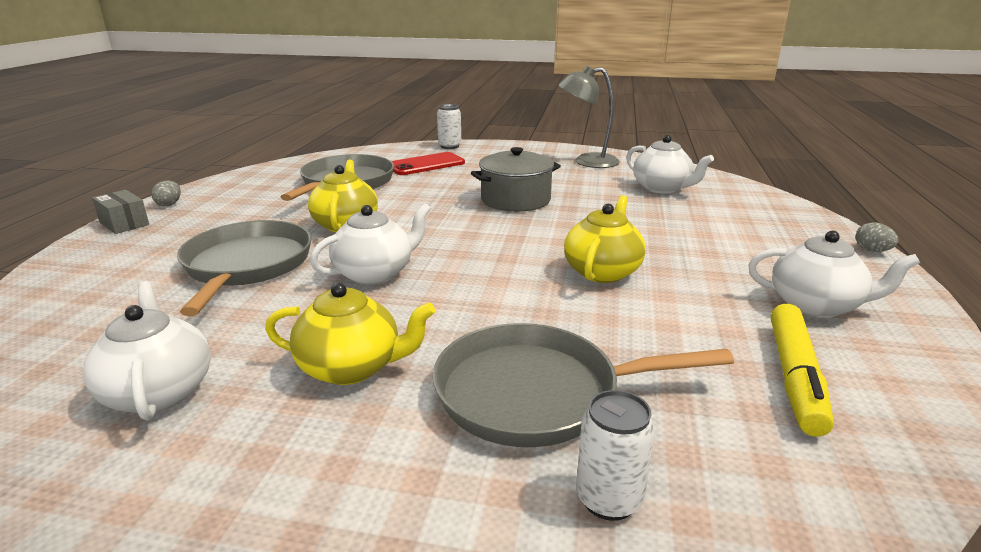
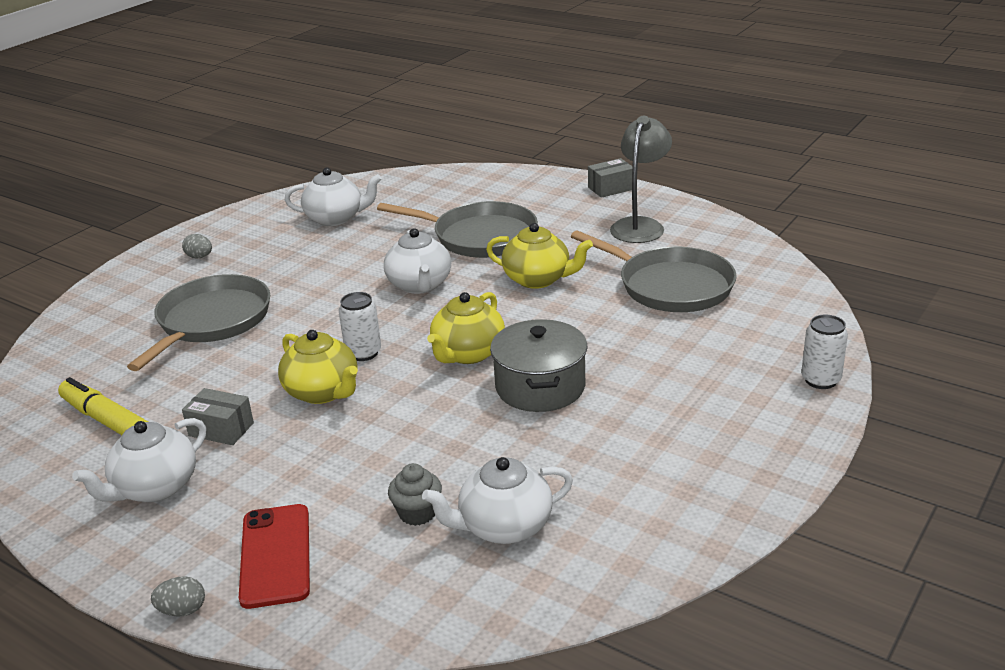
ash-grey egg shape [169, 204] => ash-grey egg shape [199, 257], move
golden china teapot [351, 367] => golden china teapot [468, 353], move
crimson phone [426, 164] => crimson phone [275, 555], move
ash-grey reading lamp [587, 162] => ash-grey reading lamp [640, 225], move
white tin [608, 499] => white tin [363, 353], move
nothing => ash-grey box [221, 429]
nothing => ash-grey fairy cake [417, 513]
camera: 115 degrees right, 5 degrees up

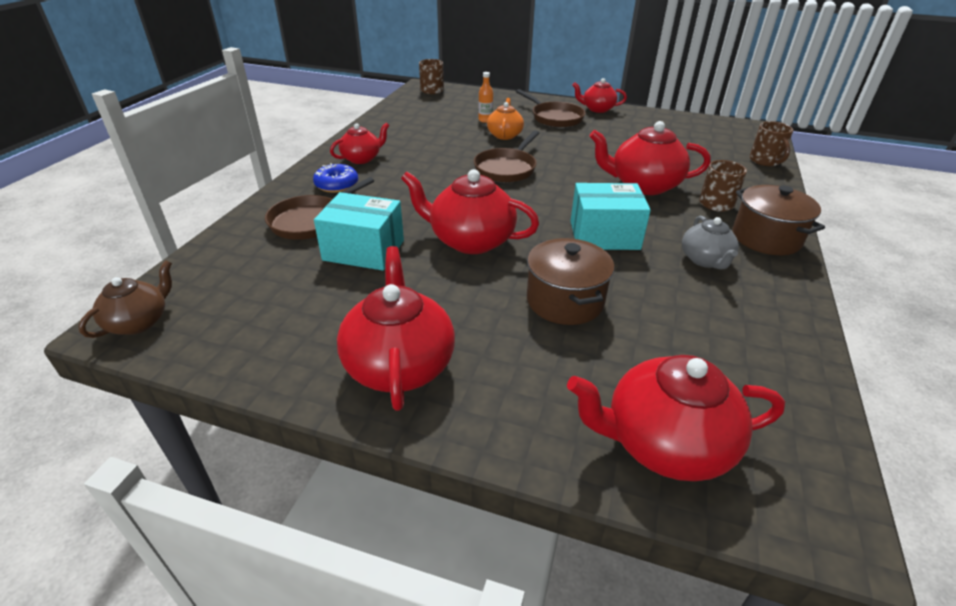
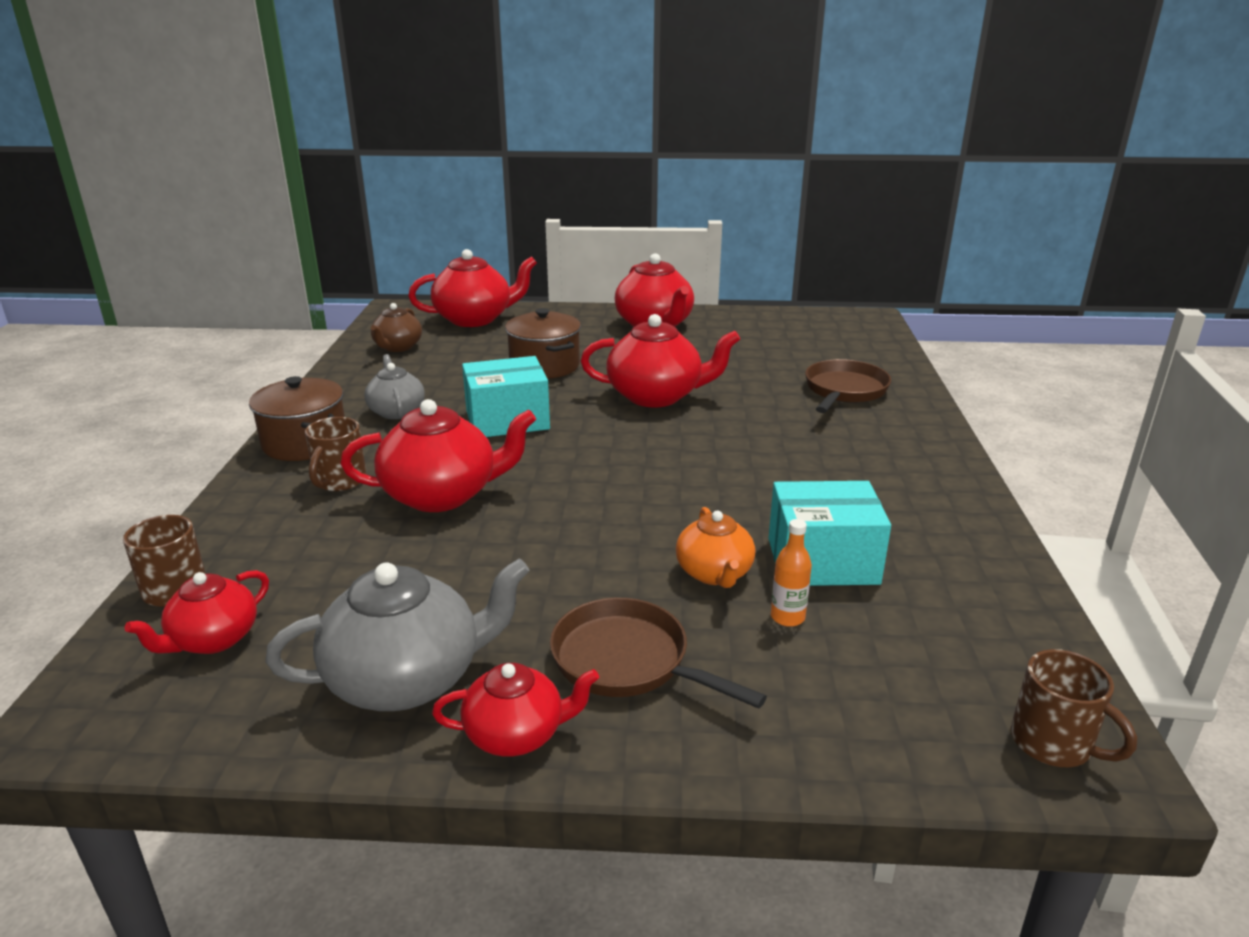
dark brown china teapot [139, 322] => dark brown china teapot [397, 347], move
cobalt glazed donut [337, 185] => nothing
teal box [363, 250] => teal box [822, 561], move
crimson china teapot [362, 158] => crimson china teapot [213, 639], move
dark brown pan [506, 168] => nothing
nothing => ash-grey china teapot [407, 679]
camera: 165 degrees right, 10 degrees down

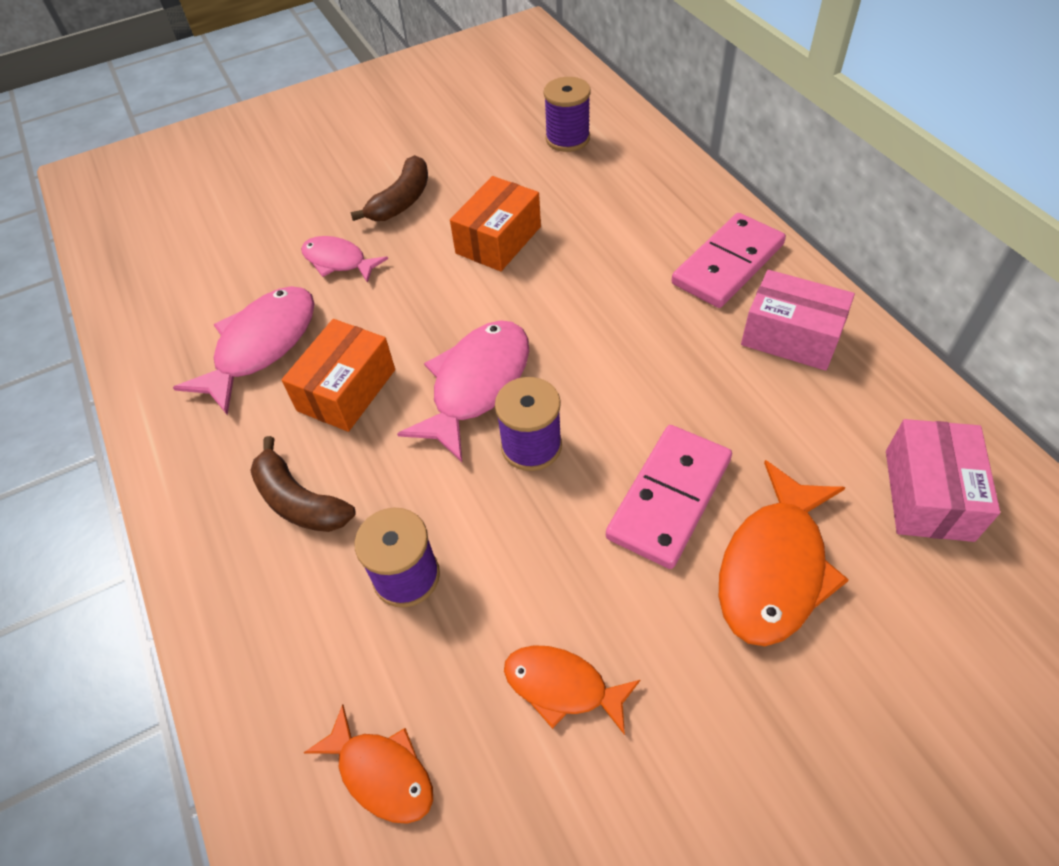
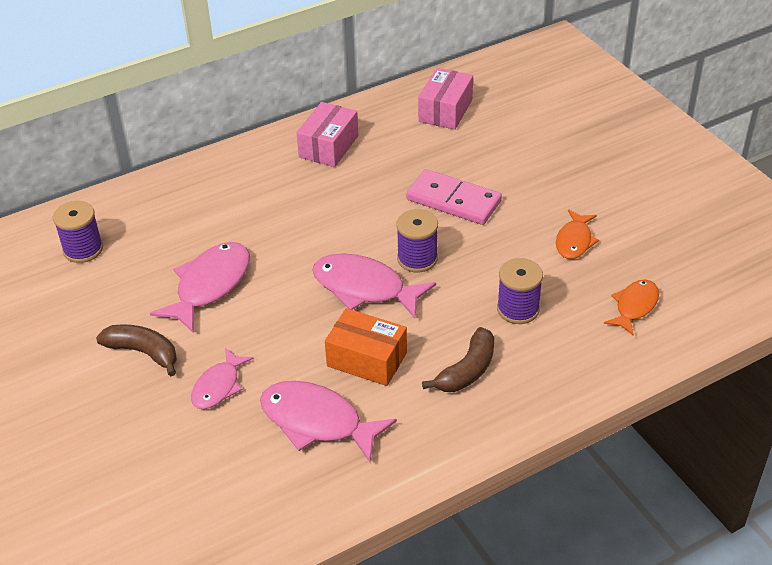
orange box [498, 240] => pink toy fish [210, 286]
pink domino tile [727, 264] => nothing
orange toy fish [774, 567] => nothing
pink box [928, 494] => pink box [445, 110], 75 degrees counterclockwise
camera: 95 degrees left, 10 degrees down

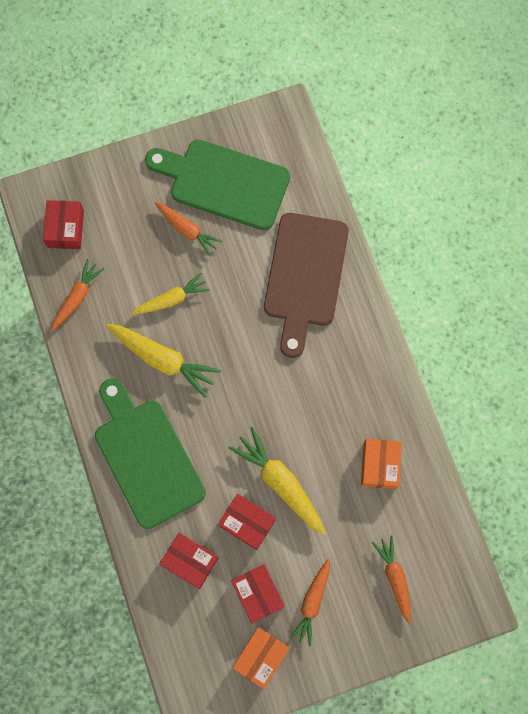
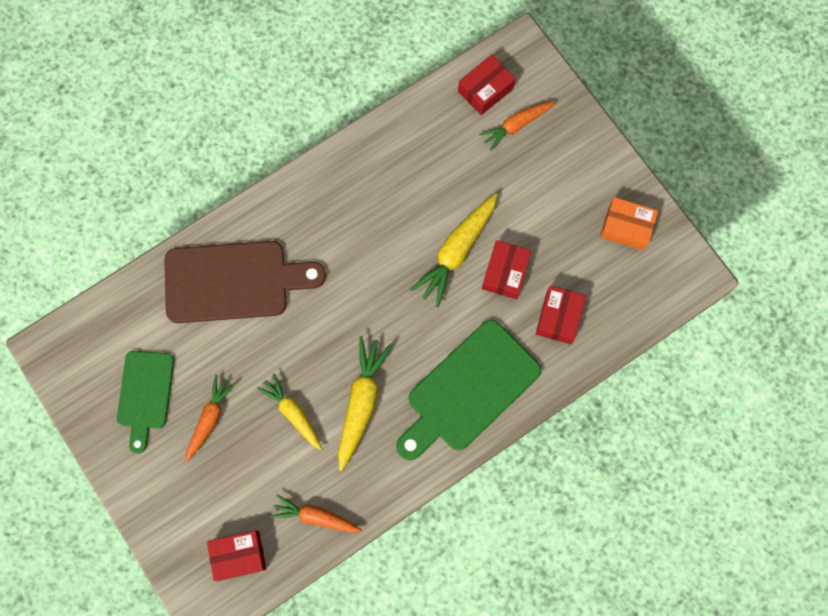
green chopping board [224, 183] => green chopping board [145, 394], x0.62
crimson box [258, 593] => crimson box [485, 90], move
orange toy carrot [312, 602] => nothing
orange box [379, 465] => nothing
camera: 105 degrees left, 0 degrees up

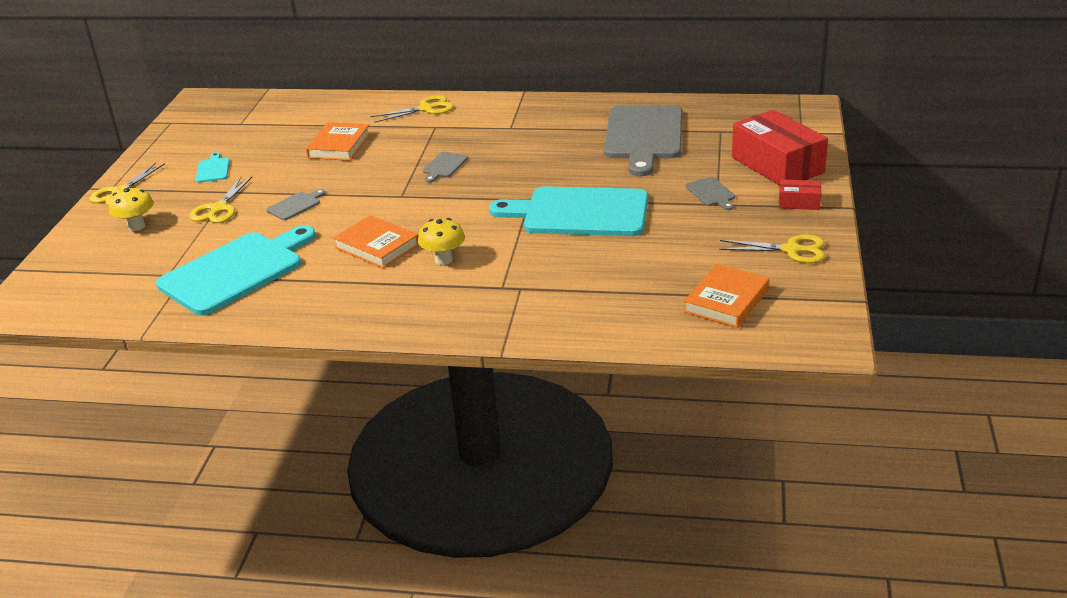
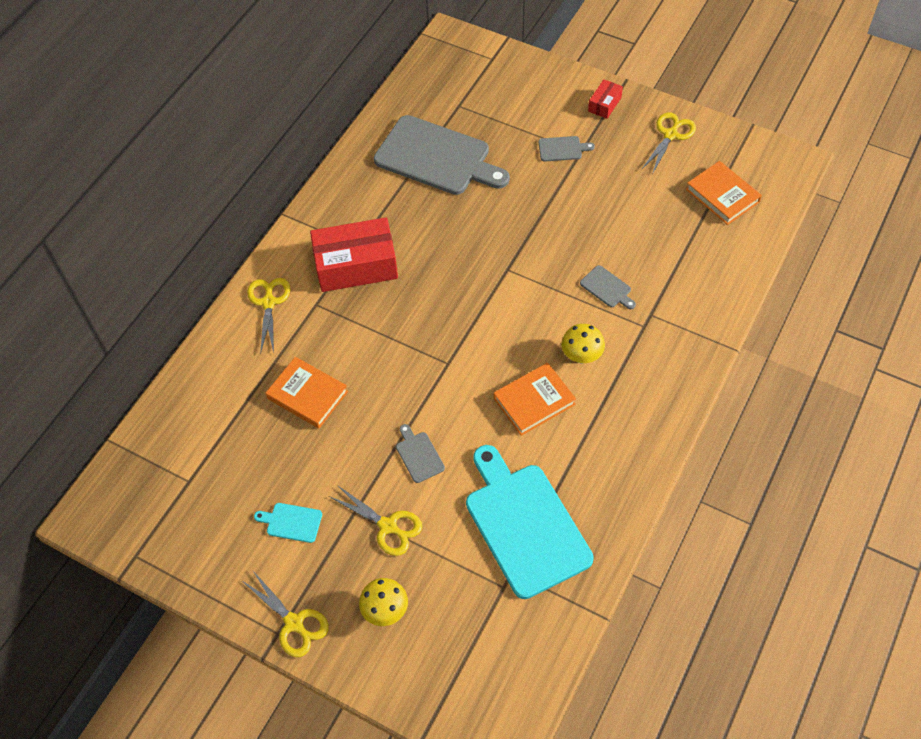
ash-grey chopping board [444, 166] => ash-grey chopping board [607, 288], move
teal chopping board [579, 213] => nothing
crimson box [777, 165] => crimson box [356, 265], move
camera: 70 degrees left, 25 degrees up

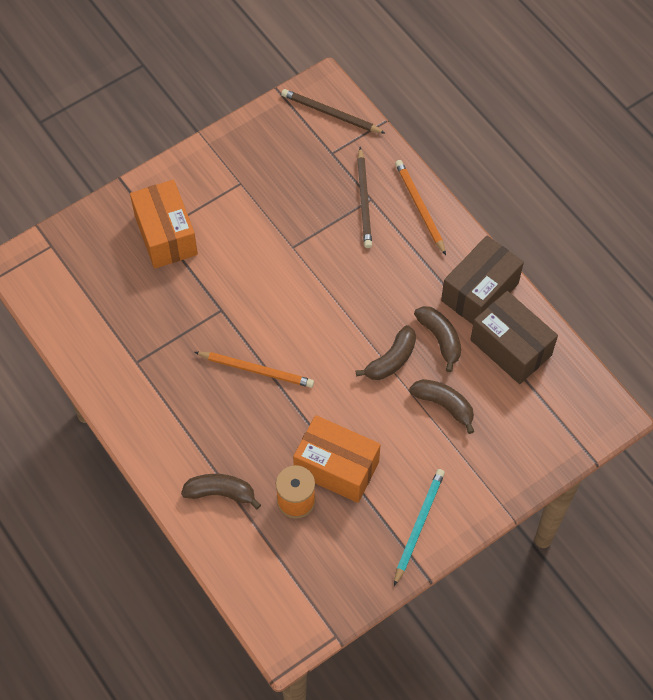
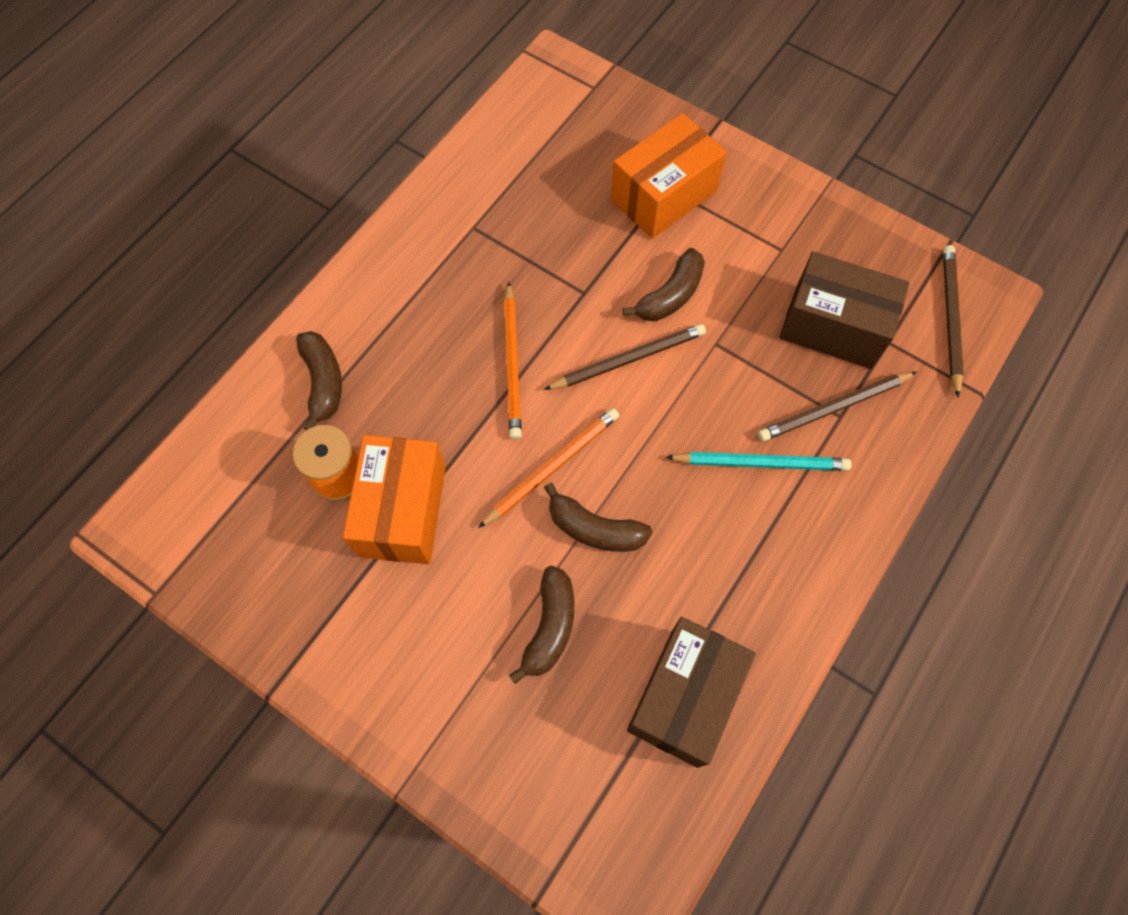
teal lead pencil [418, 525] => teal lead pencil [761, 462], move
orange lead pencil [419, 207] => orange lead pencil [552, 467], move
dark brown banana fruit [440, 339] => dark brown banana fruit [670, 295], move
dark brown box [479, 292] => dark brown box [833, 327], move
nothing => dark brown lead pencil [628, 359]
camera: 70 degrees right, 5 degrees up

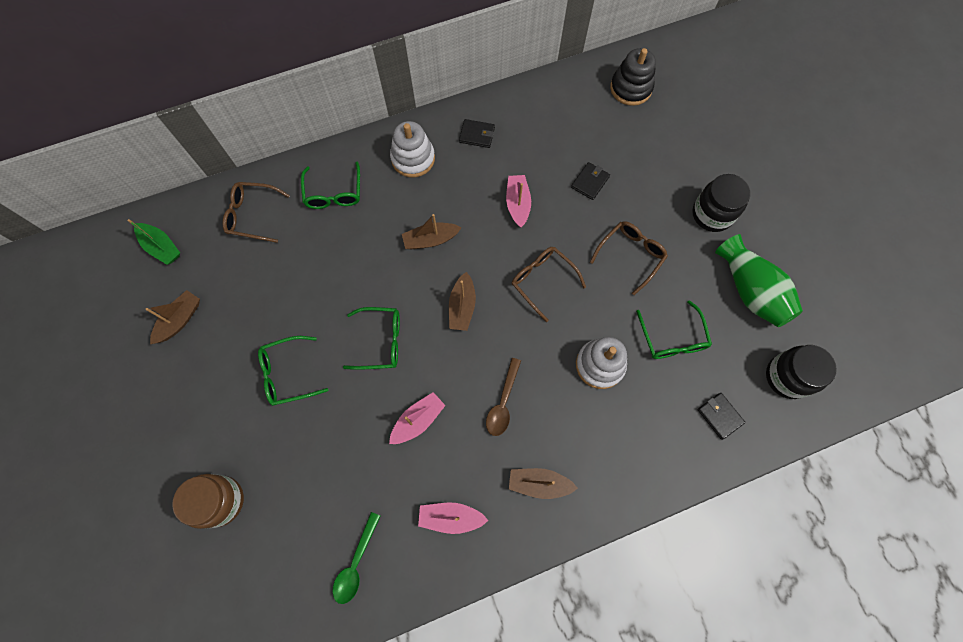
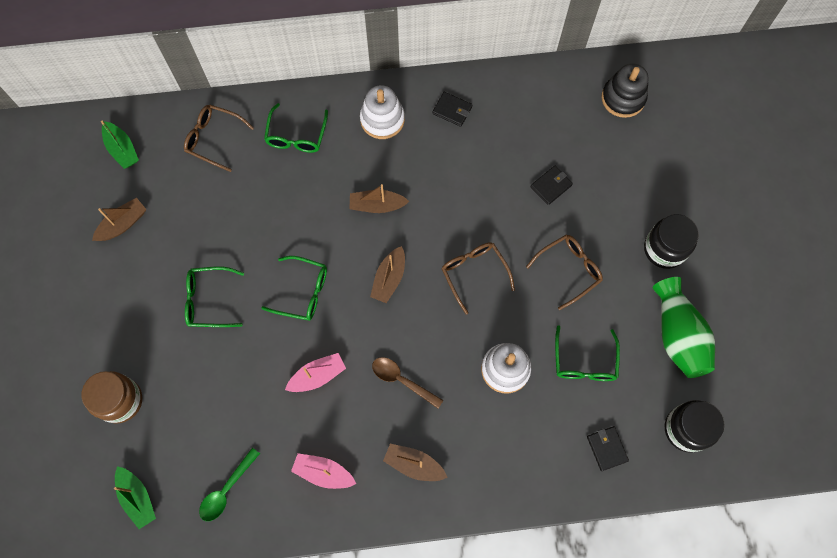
dark brown tablespoon [503, 402] => dark brown tablespoon [402, 380], 90 degrees clockwise
pink boat [518, 204] => nothing
nothing => green boat [137, 498]
camera: 15 degrees right, 0 degrees up

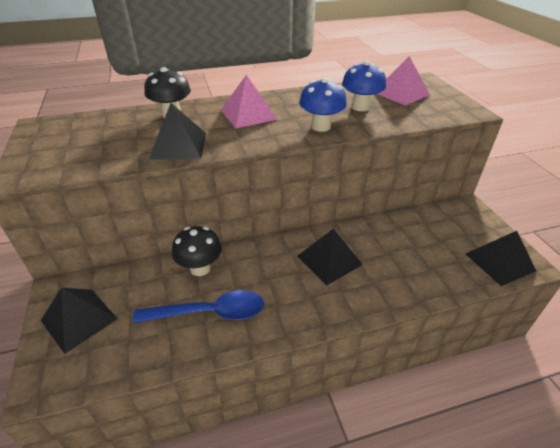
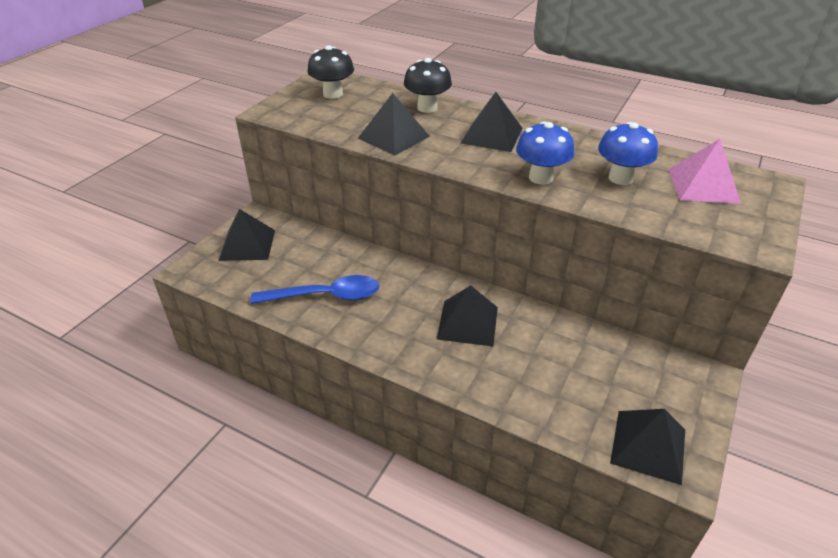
cobalt tablespoon [209, 313] => cobalt tablespoon [325, 296], 45 degrees counterclockwise
ebony toadstool [200, 268] => ebony toadstool [333, 94], move
pink solid pyramid [248, 114] => ebony solid pyramid [491, 135]
camera: 45 degrees right, 0 degrees up

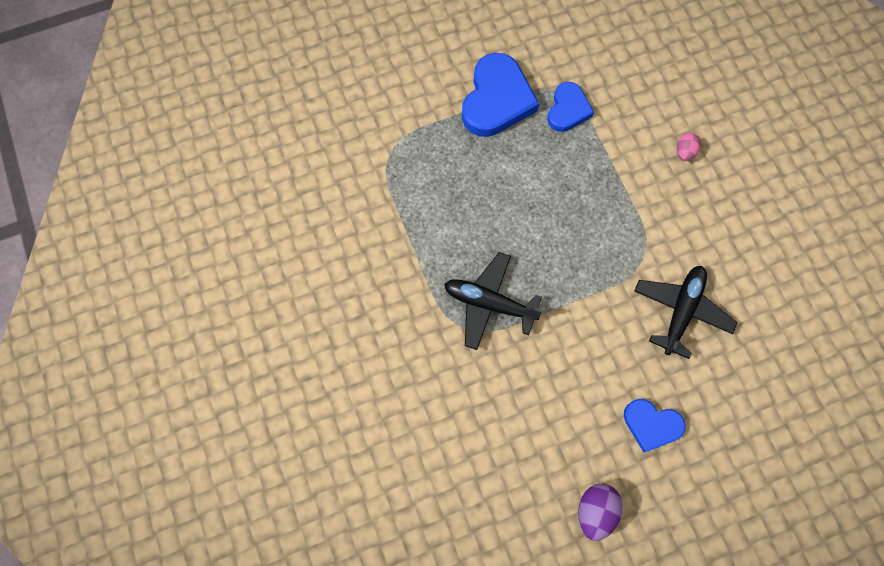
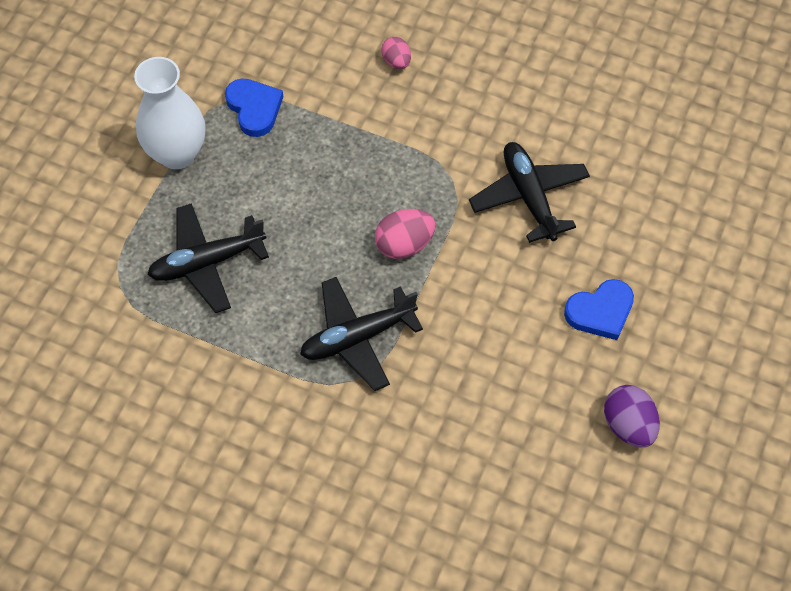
cobalt love heart [497, 100] => white tall vase [177, 153]
nothing => ebony plane [207, 262]
nothing => pink egg shape [404, 244]
camera: 45 degrees left, 10 degrees down

